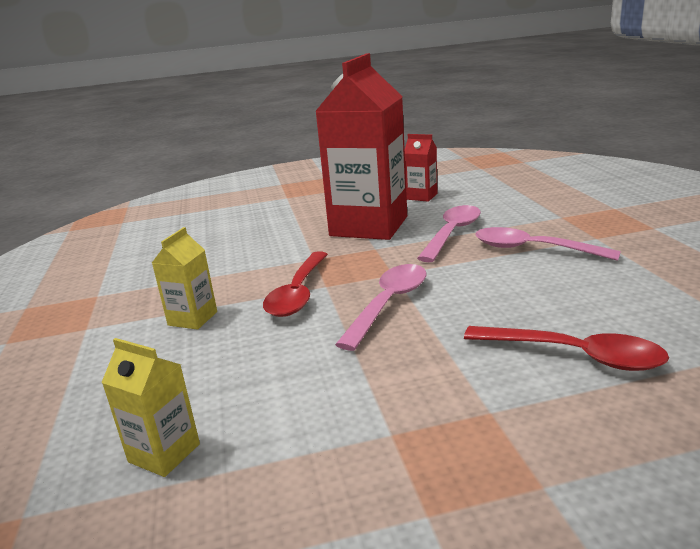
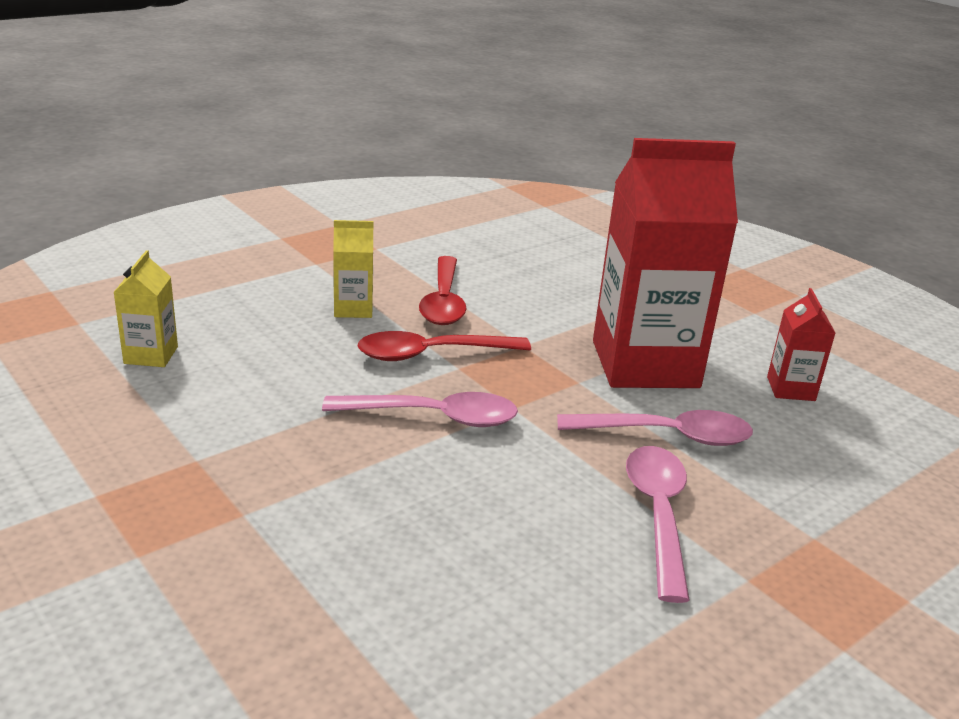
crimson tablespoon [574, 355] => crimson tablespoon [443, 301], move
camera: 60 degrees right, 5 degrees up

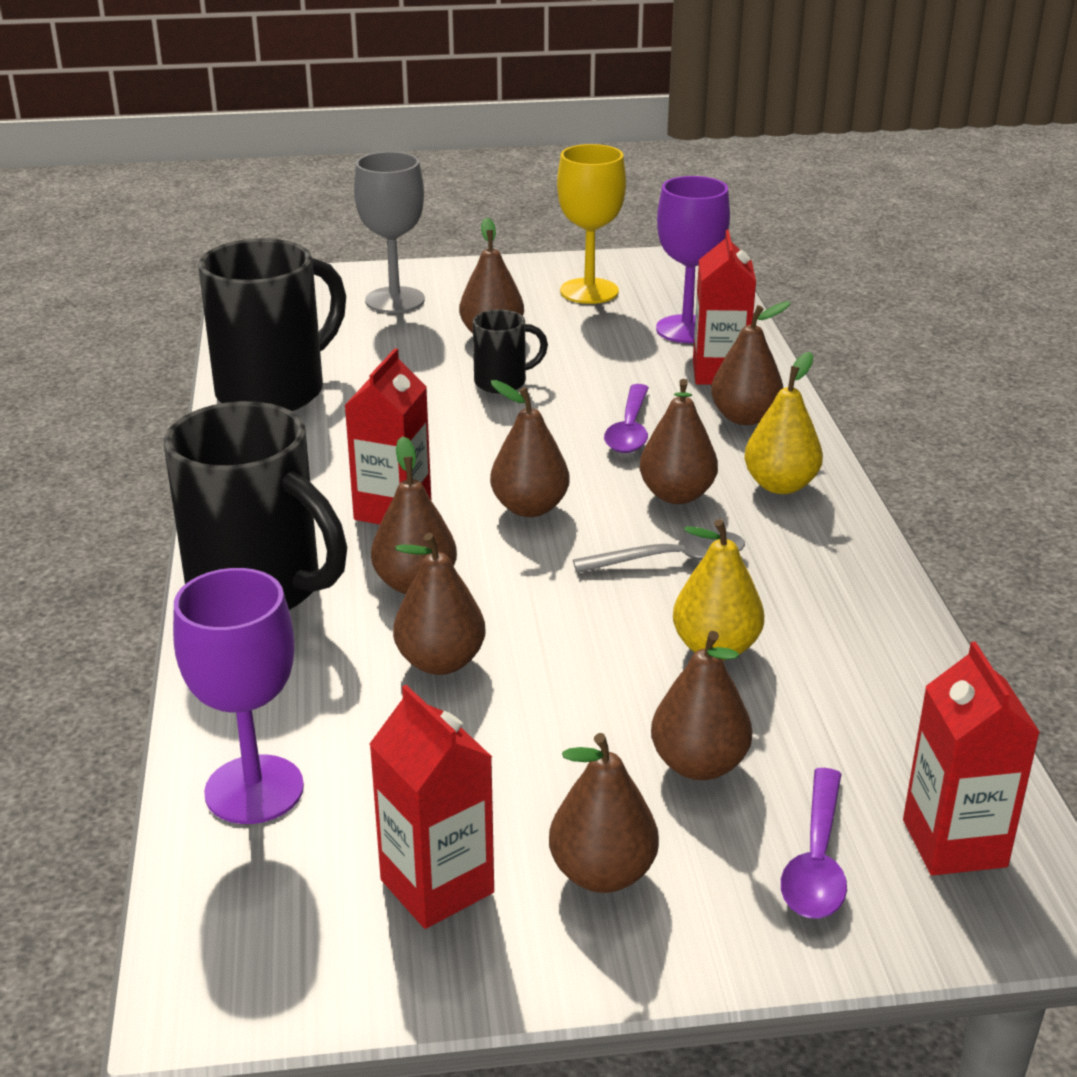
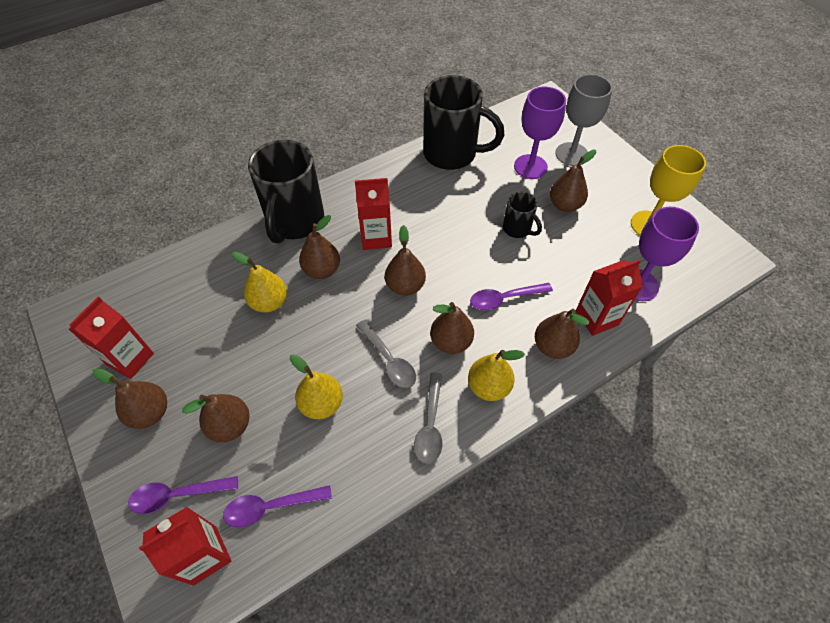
purple goblet [254, 790] => purple goblet [530, 167], move
dark brown toy pear [440, 662] => golden toy pear [269, 302]
nothing => purple tablespoon [271, 506]
nothing => ash-grey tablespoon [430, 425]
camera: 65 degrees right, 25 degrees up

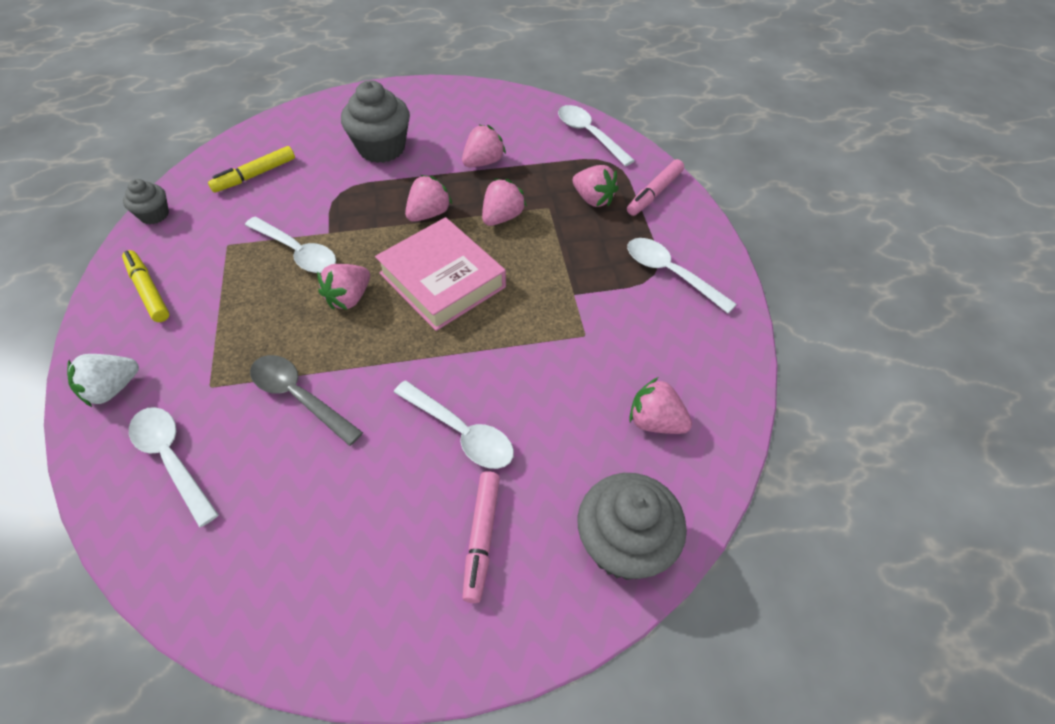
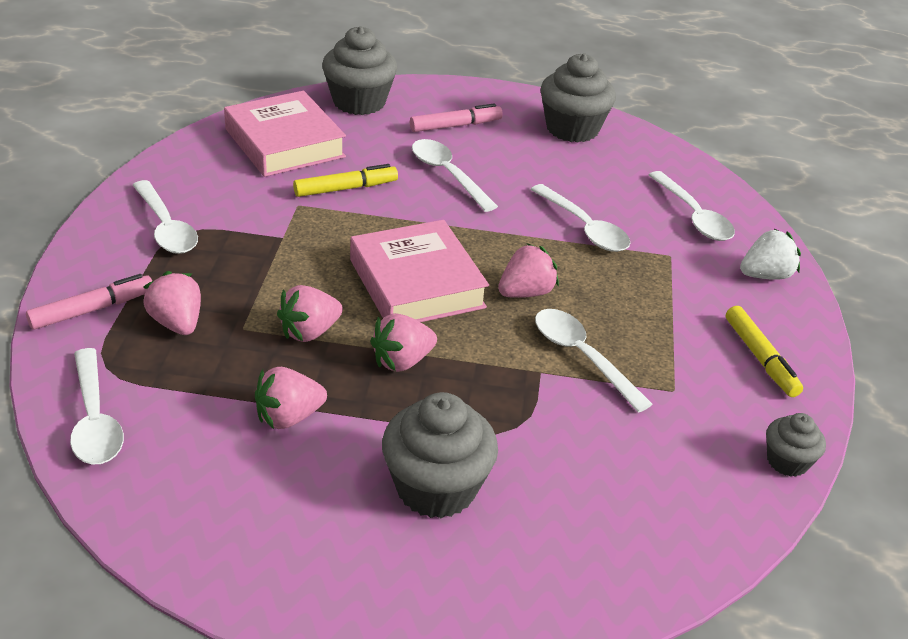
golden marker pen [255, 175] => golden marker pen [346, 189], move
ash-grey tablespoon [299, 397] => white tablespoon [584, 228]
pink marker pen [481, 538] => pink marker pen [455, 126], 45 degrees clockwise
pink strawberry [655, 422] => pink hardback [285, 143]
nothing => ash-grey fairy cake [572, 129]
camera: 165 degrees left, 15 degrees down

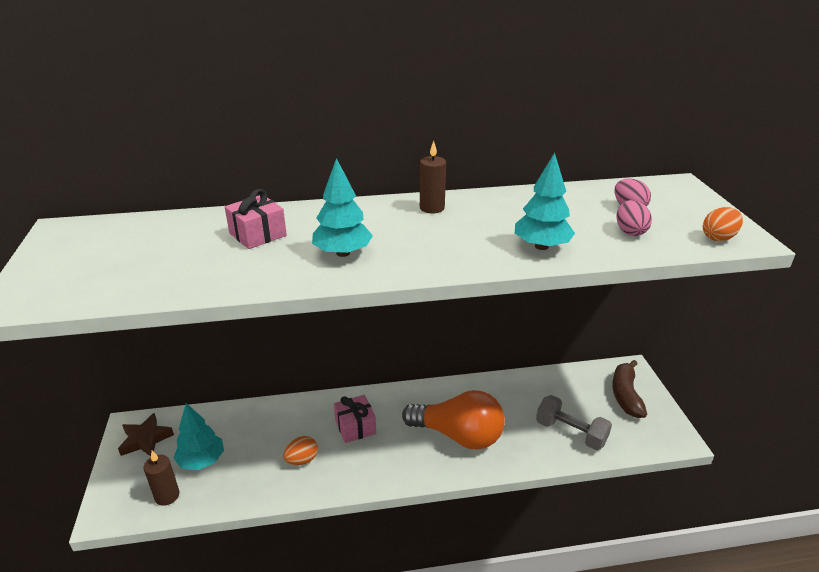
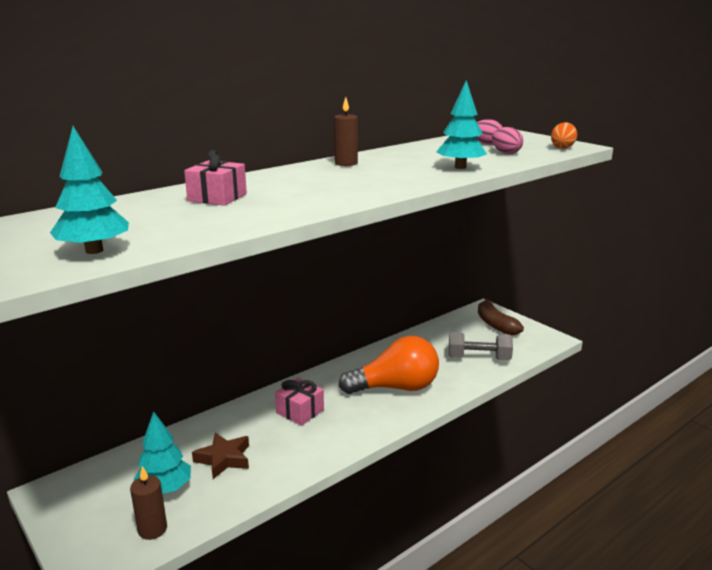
dark brown star shape [145, 439] => dark brown star shape [224, 459], move
orange egg shape [302, 460] => nothing
teal fir tree [343, 253] => teal fir tree [94, 250], move
camera: 30 degrees left, 10 degrees down

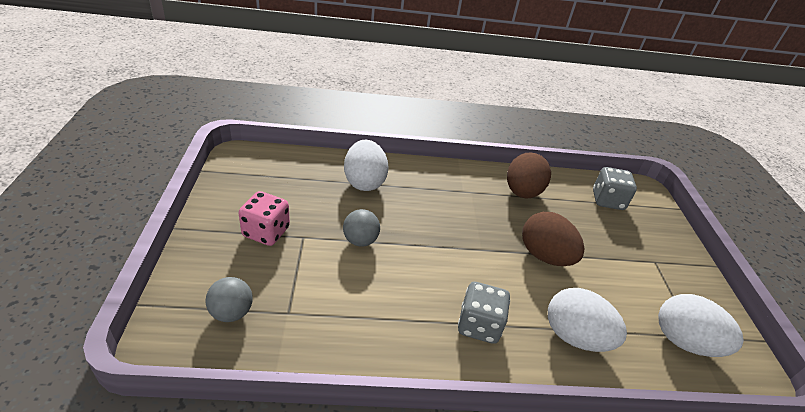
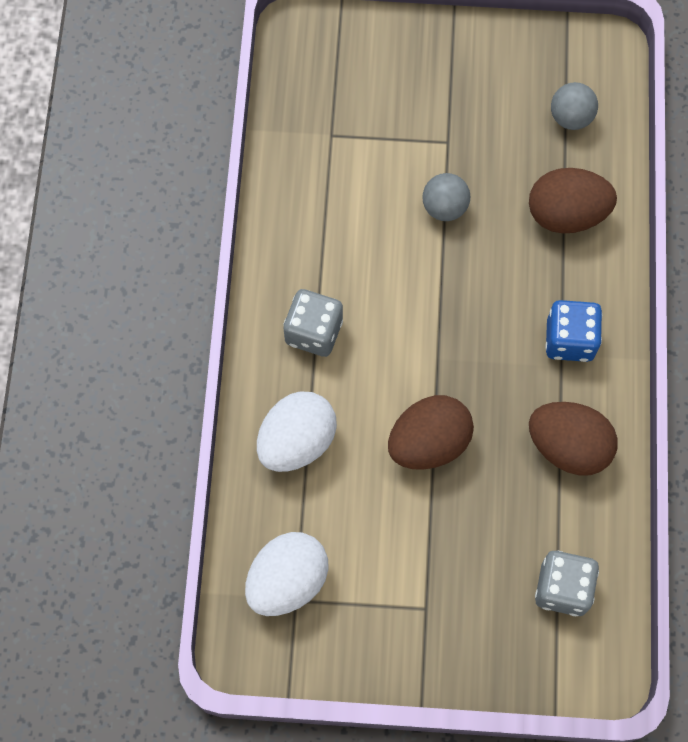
ash-grey play ball [231, 312] => ash-grey play ball [570, 117], move
pink game die [266, 232] => nothing
white egg shape [364, 182] => dark brown egg shape [566, 214]
nothing => cobalt game die [569, 340]
camera: 100 degrees right, 30 degrees up

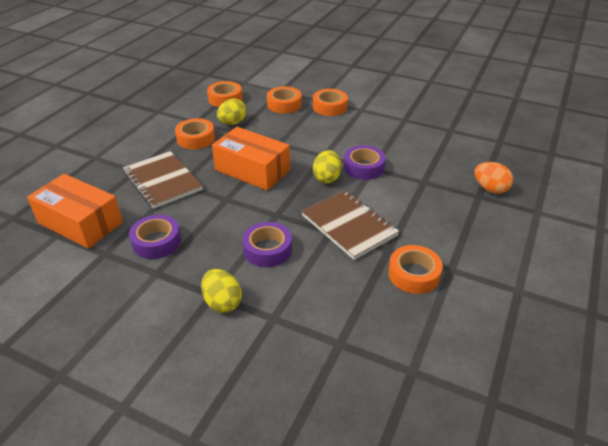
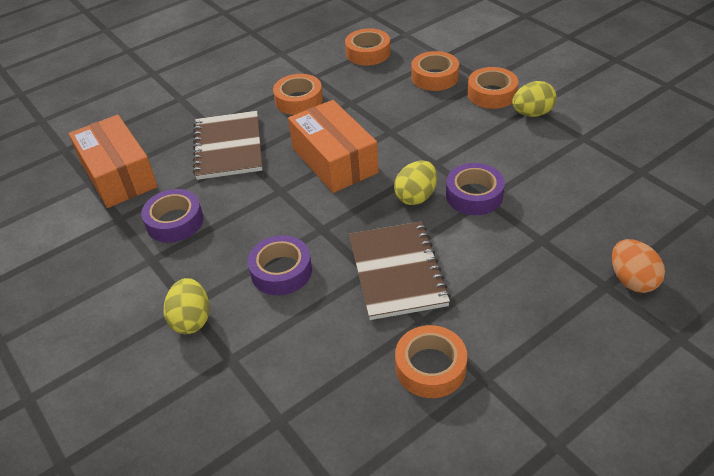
golden egg shape [232, 123] => golden egg shape [532, 113], move
camera: 30 degrees right, 5 degrees up

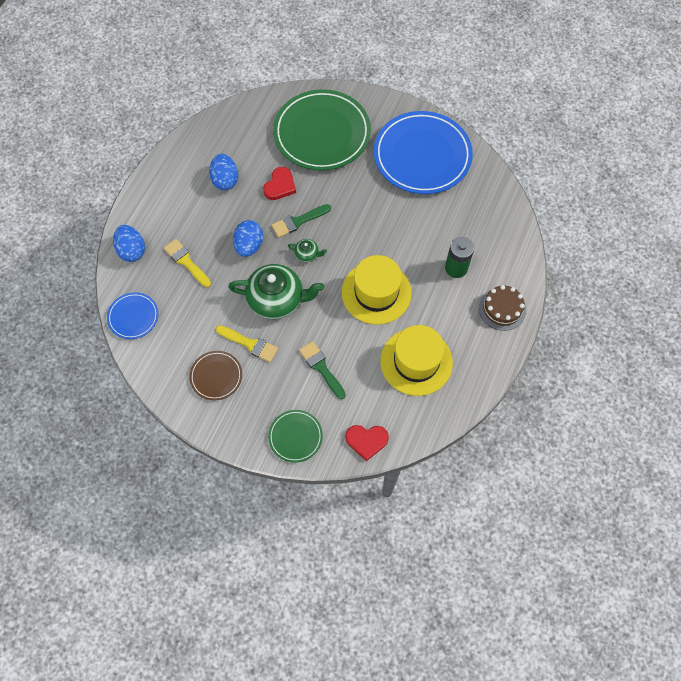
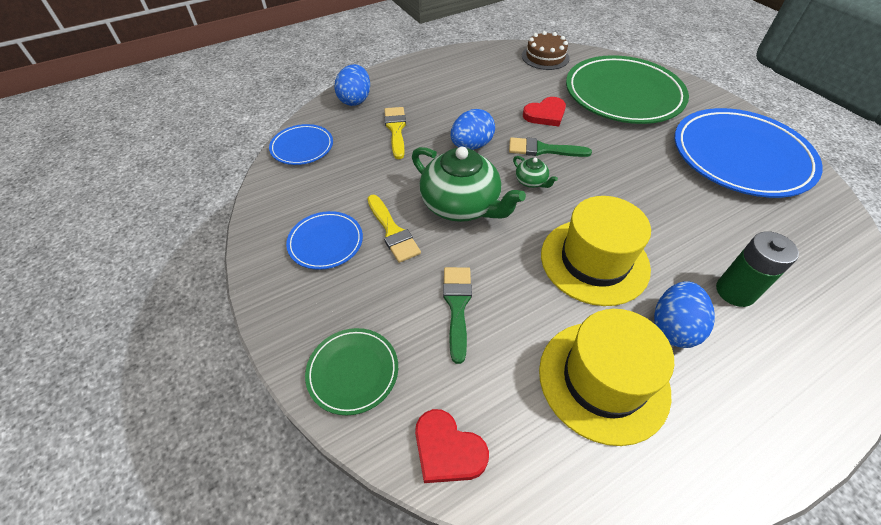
dark brown dinner plate [216, 376] => cobalt dinner plate [326, 242]
cobalt egg shape [225, 180] => cobalt egg shape [673, 327], move
dark brown cake [502, 309] => dark brown cake [545, 57], move
camera: 35 degrees right, 15 degrees down

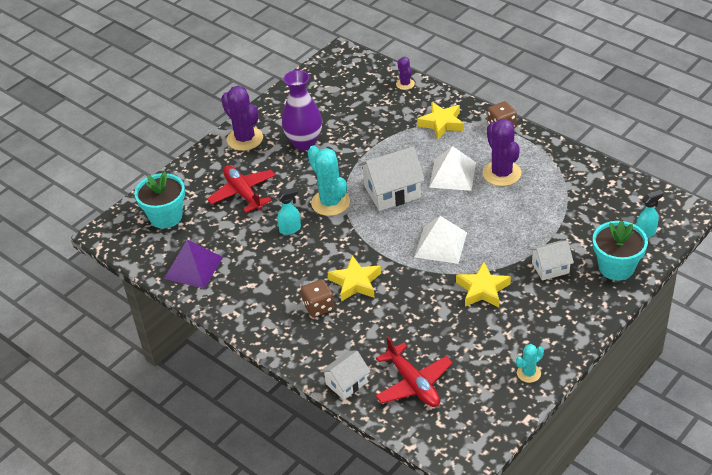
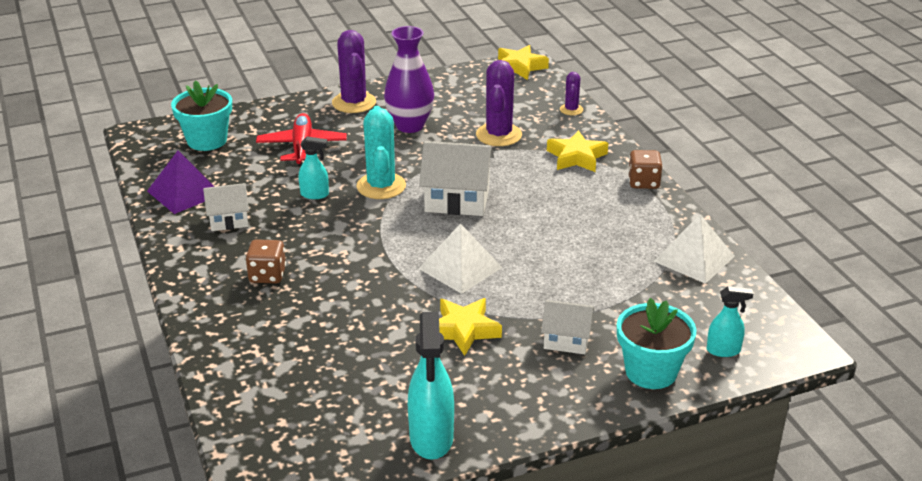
white toy house [346, 383] => white toy house [228, 220], move
golden star shape [355, 282] => golden star shape [520, 67], move
crimson plane [413, 384] => nothing
white solid pyramid [452, 174] => white solid pyramid [694, 258], move
purple saguaro cactus [501, 173] => purple saguaro cactus [499, 135], move
teal saguaro cactus [528, 373] => teal sprayer [431, 439]
camera: 25 degrees right, 10 degrees down

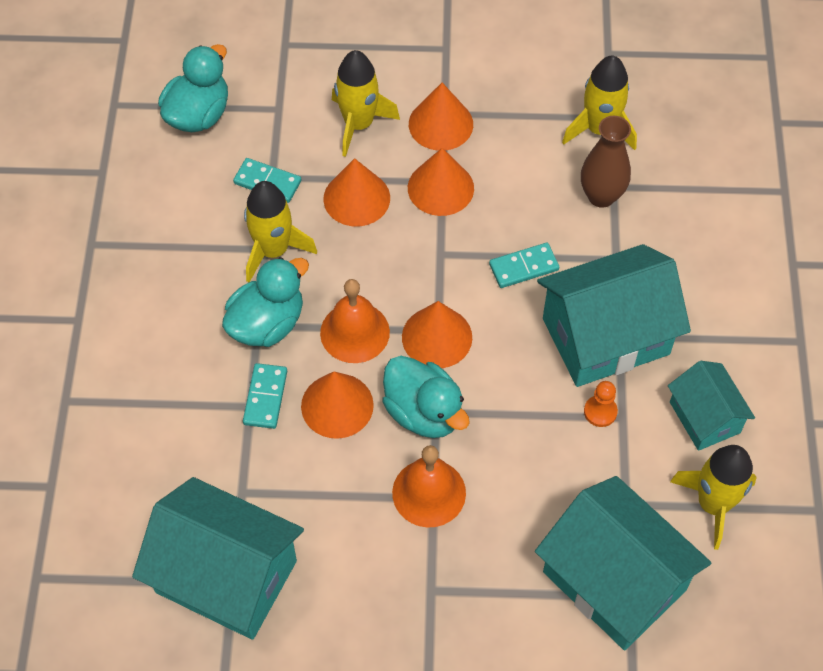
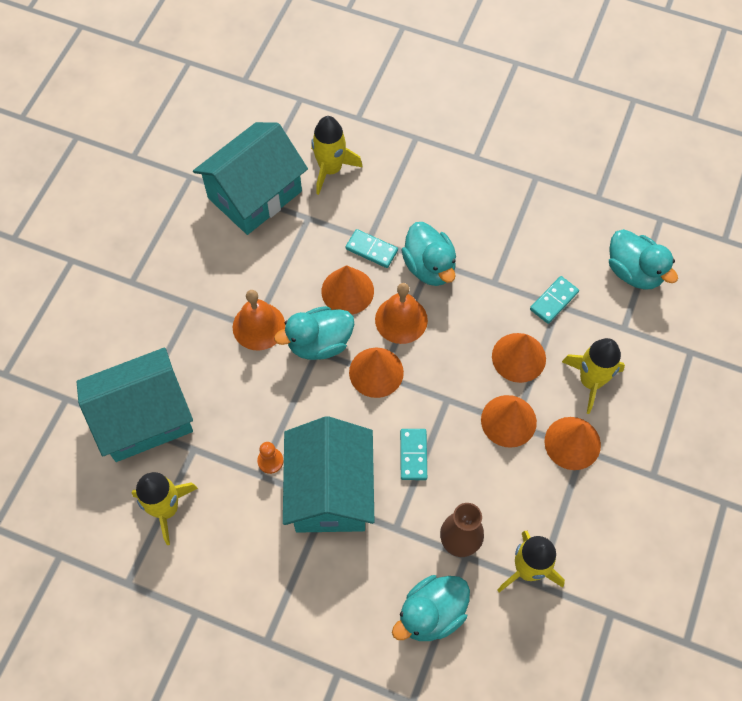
golden toy rocket [273, 250] => golden toy rocket [330, 169], move
teal toy house [704, 417] => nothing
nothing => teal toy duck [431, 614]
camera: 110 degrees right, 5 degrees up

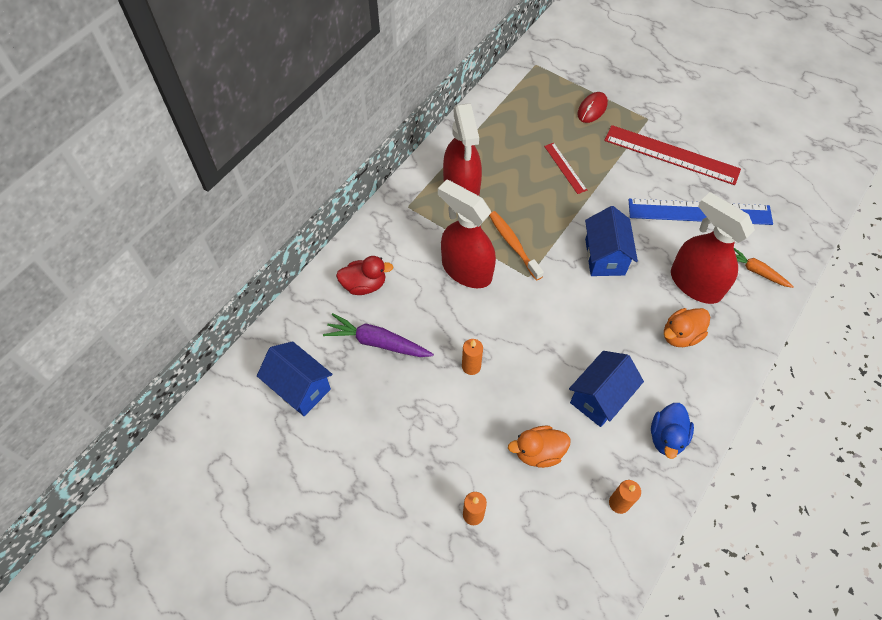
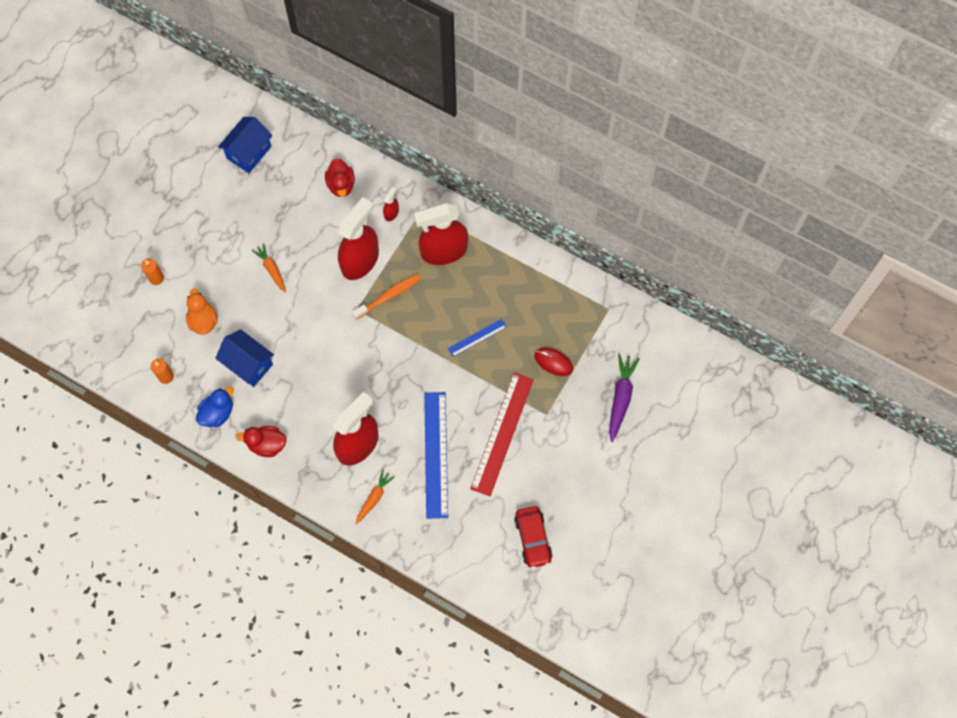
purple toy carrot [377, 342] => purple toy carrot [620, 398], move
orange pillar candle [471, 366] => orange toy carrot [271, 269]
crimson ruler [565, 168] => cobalt ruler [477, 338]
cobalt toy house [604, 257] => nothing
cobalt toy duck [667, 437] => cobalt toy duck [217, 413], 120 degrees clockwise
orange toy duck [680, 335] => nothing
nothing => crimson toy duck [267, 444]
nothing => crimson sprayer [391, 213]
nothing => crimson toy car [533, 539]
camera: 85 degrees right, 10 degrees up

